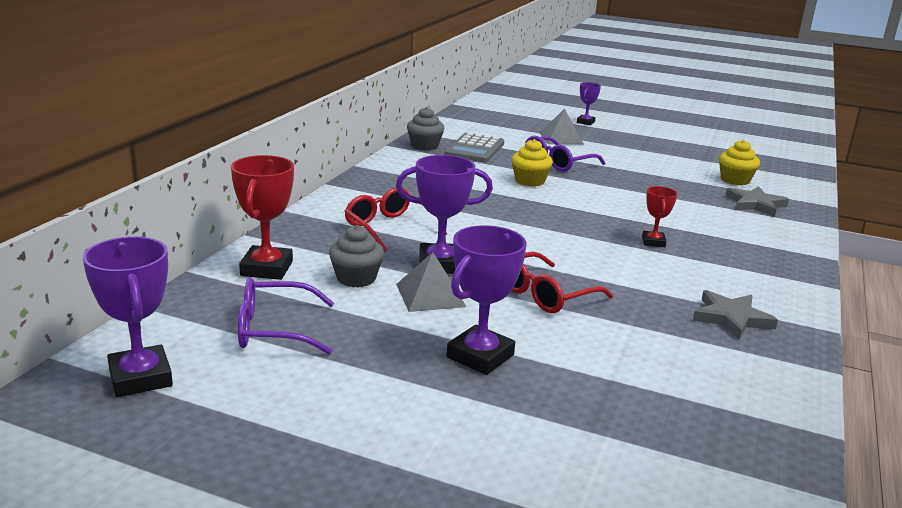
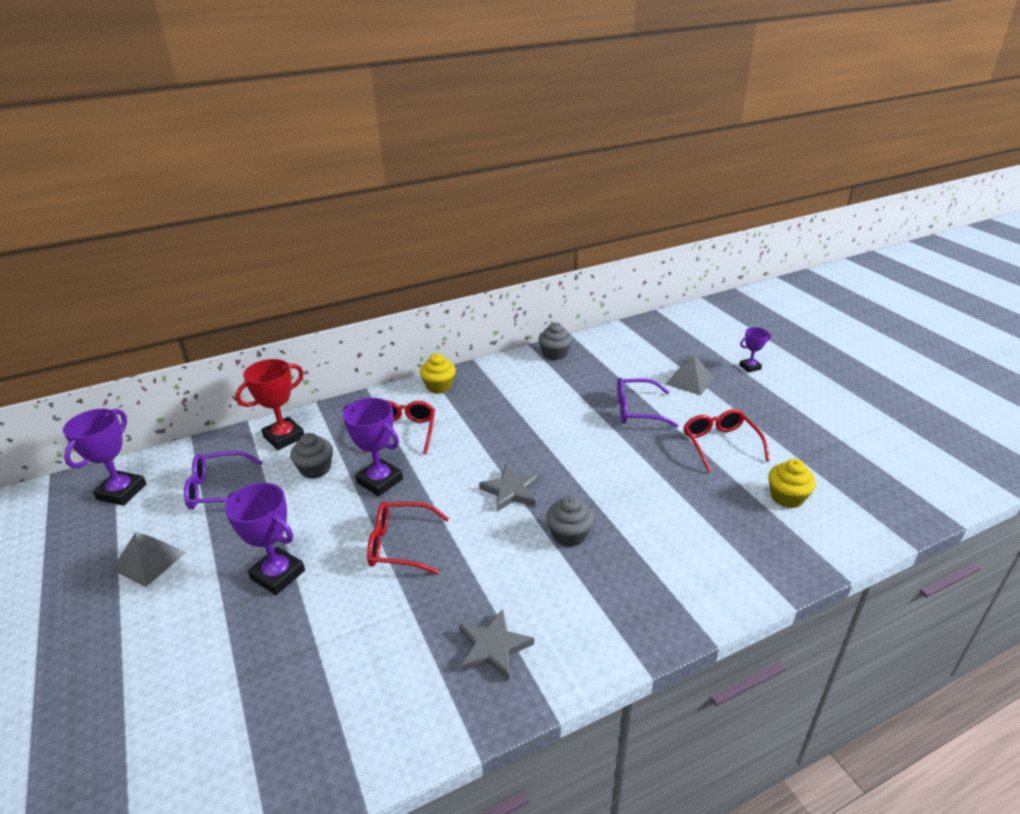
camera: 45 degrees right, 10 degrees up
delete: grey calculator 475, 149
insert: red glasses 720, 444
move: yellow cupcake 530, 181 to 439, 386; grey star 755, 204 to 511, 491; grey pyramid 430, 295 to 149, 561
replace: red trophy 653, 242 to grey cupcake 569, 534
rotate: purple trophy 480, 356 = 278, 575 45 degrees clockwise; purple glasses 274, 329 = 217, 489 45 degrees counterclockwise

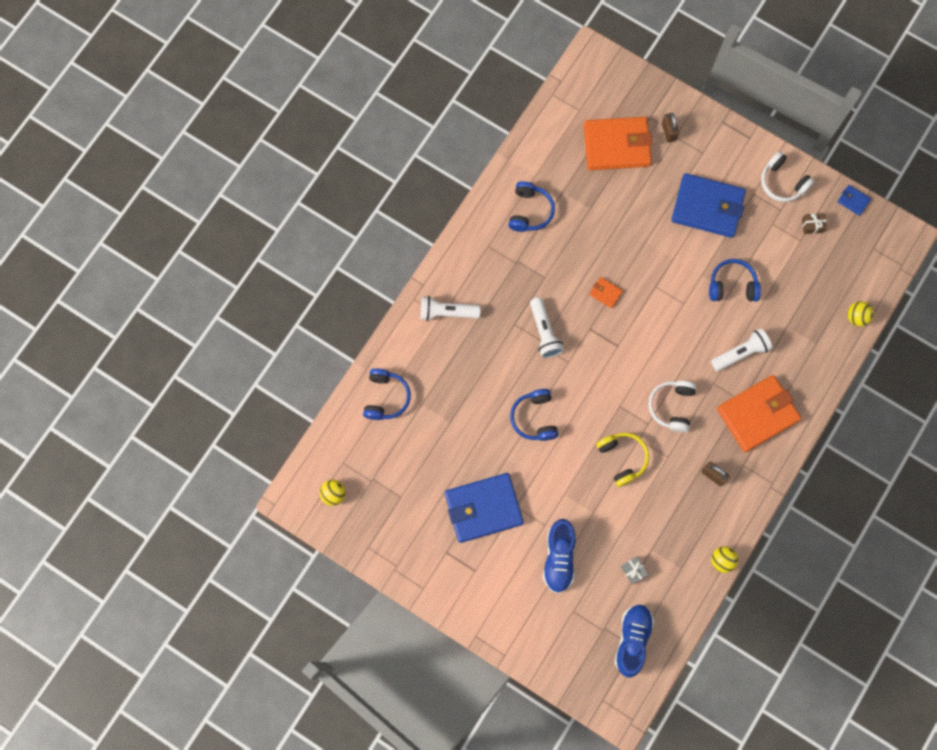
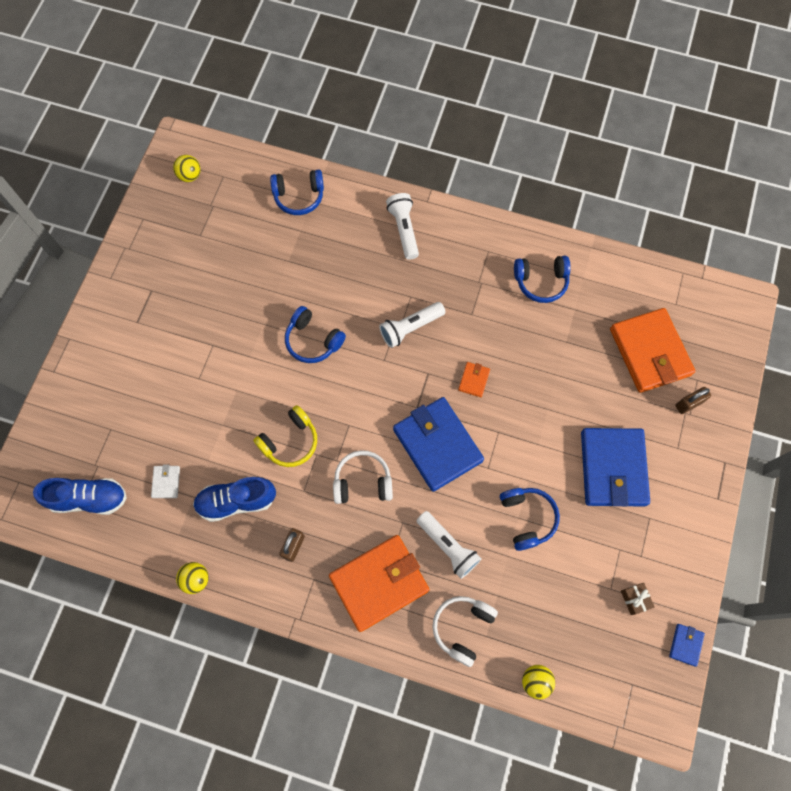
camera: 75 degrees right, 5 degrees down
move: white headphones 782, 182 to 462, 627; blue wallet 483, 508 to 437, 445; blue shoe 559, 558 to 236, 501
replace: grey gift 633, 570 to white wallet 166, 482
rotate: orange wallet 757, 414 = 379, 583 75 degrees counterclockwise; blue headphones 534, 418 = 313, 340 120 degrees counterclockwise

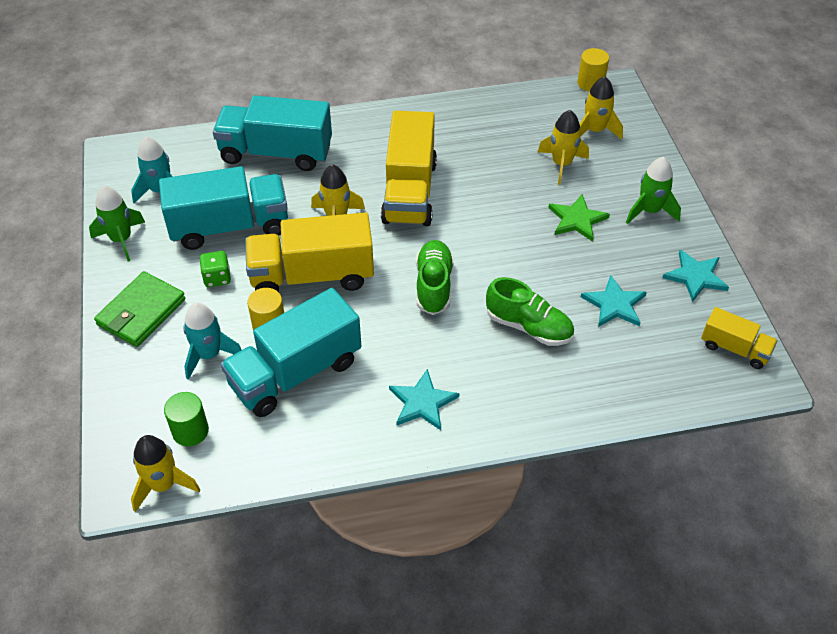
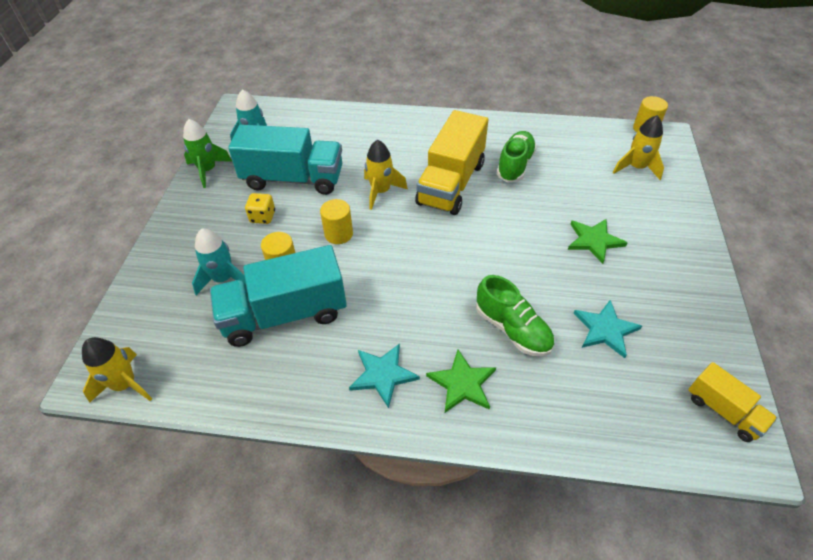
camera: 20 degrees right, 0 degrees up
delete: turquoise truck 276, 153; yellow rocket 561, 164; green rocket 650, 211; turquoise star 695, 276; green wallet 141, 312; green cylinder 190, 431
insert: green star 462, 383
move: green shoe 434, 285 to 515, 165
replace: yellow truck 312, 276 to yellow cylinder 338, 234
recolor: green dice 217, 278 to yellow dice 262, 217

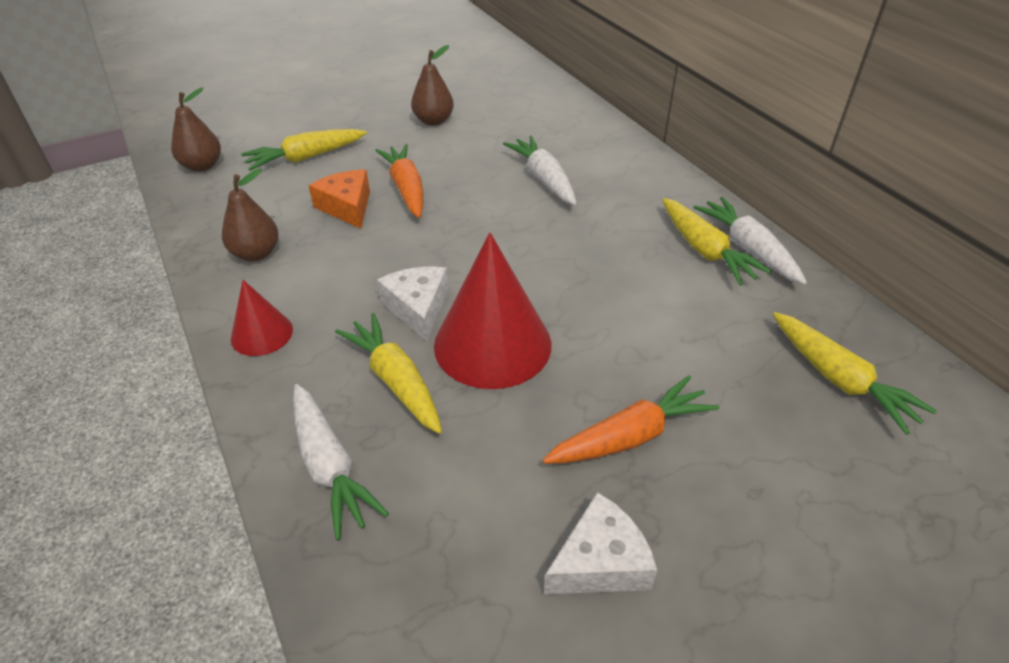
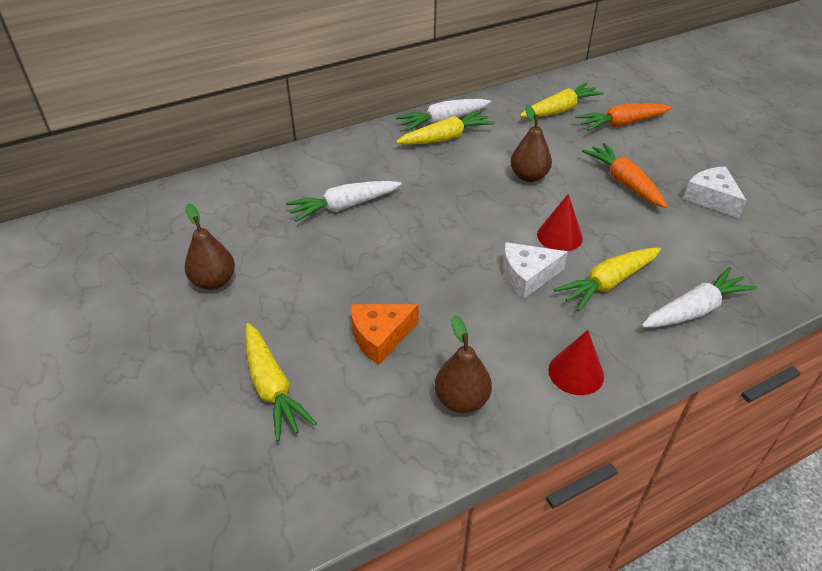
camera: 90 degrees left, 0 degrees up
move: brown pear 202, 166 to 528, 176; orange carrot 406, 188 to 621, 124
resize: red cone 492, 344 = 559, 236 x0.53

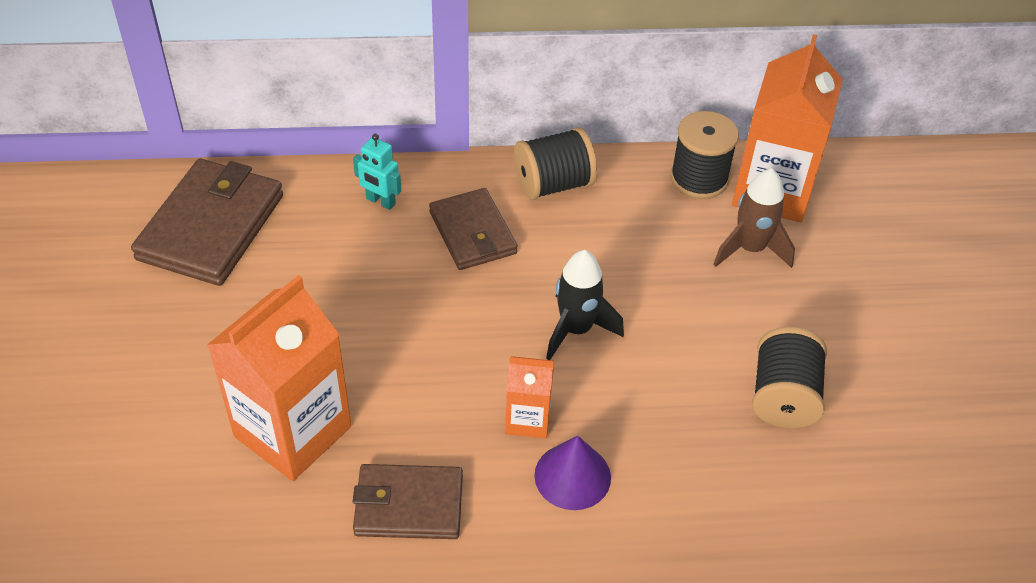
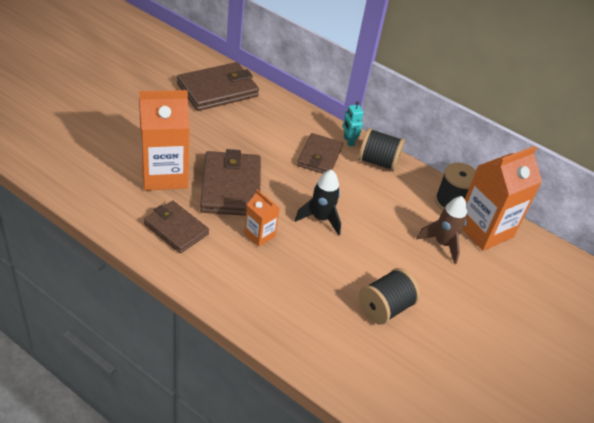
camera: 35 degrees right, 5 degrees down
delete: purple cone 572, 476
insert: brown wallet 231, 187
move: turquoise robot 380, 201 to 348, 141

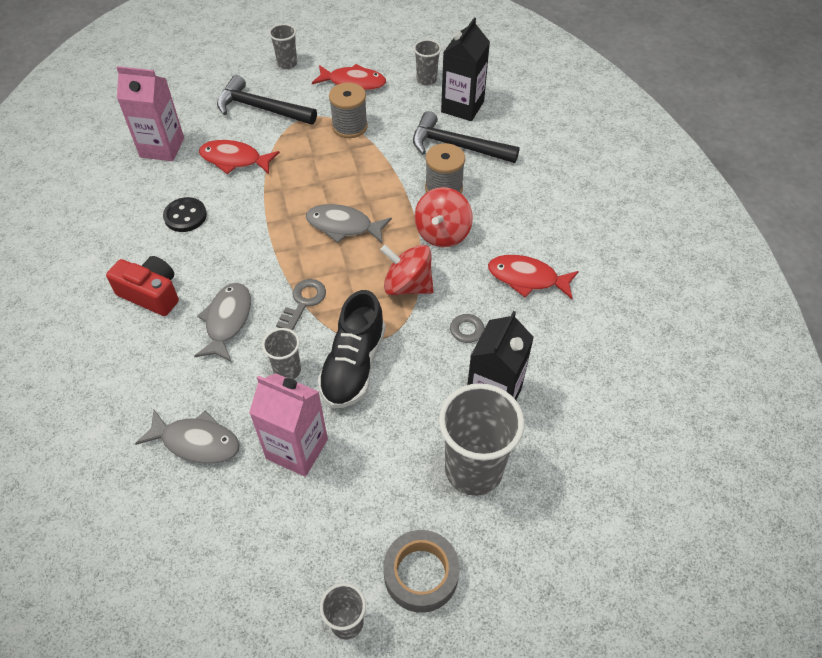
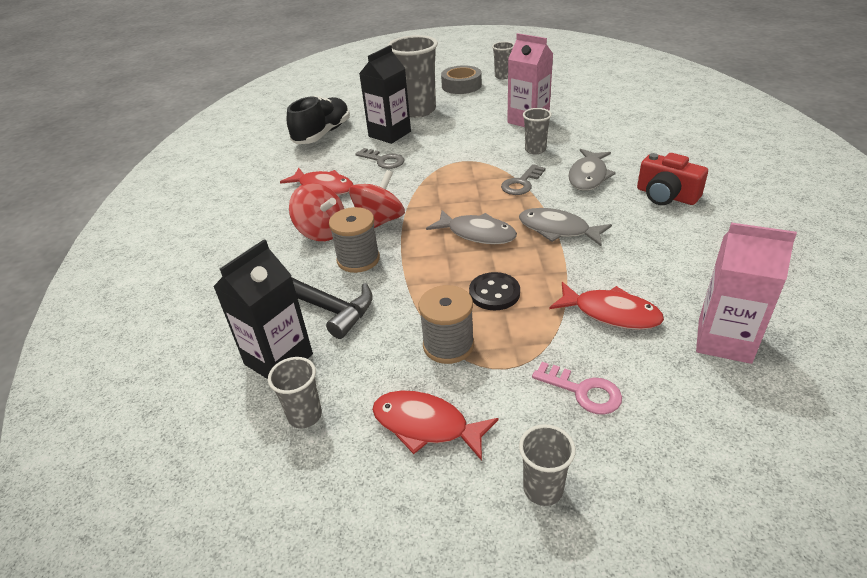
camera: 165 degrees left, 15 degrees down
move: black button 185, 216 to 494, 293; red spinning top 407, 285 to 321, 232; black shoe 353, 365 to 322, 134; grey fish 197, 442 to 557, 230
replace: black hammer 261, 108 to pink key 583, 391

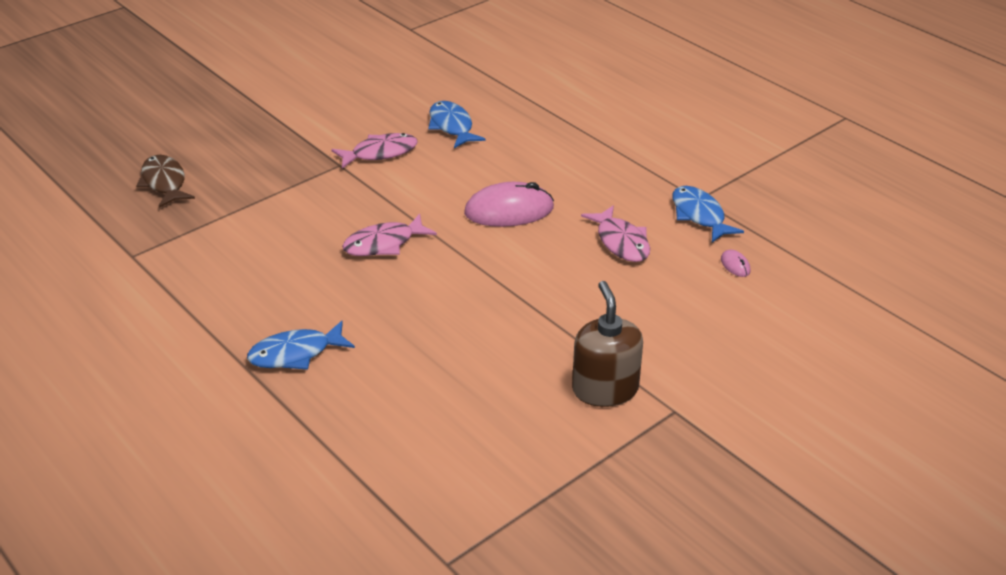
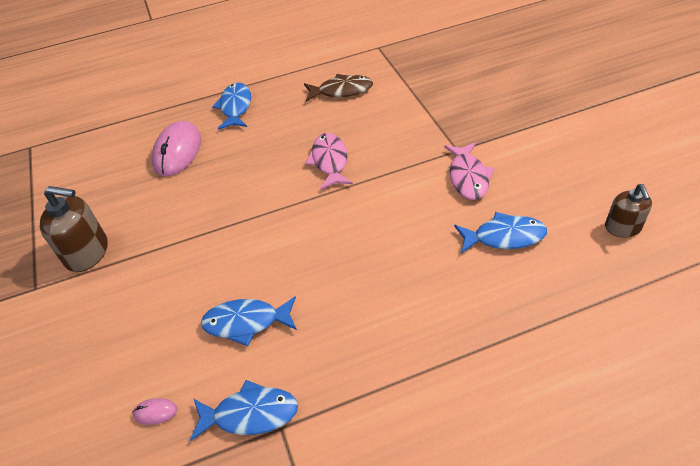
camera: 115 degrees right, 10 degrees up
insert: brown soap dispenser 622, 227
move: brown fish 164, 182 to 342, 91; pink mouse 509, 210 to 177, 151
recolor: pink fish 621, 242 to blue fish 246, 322

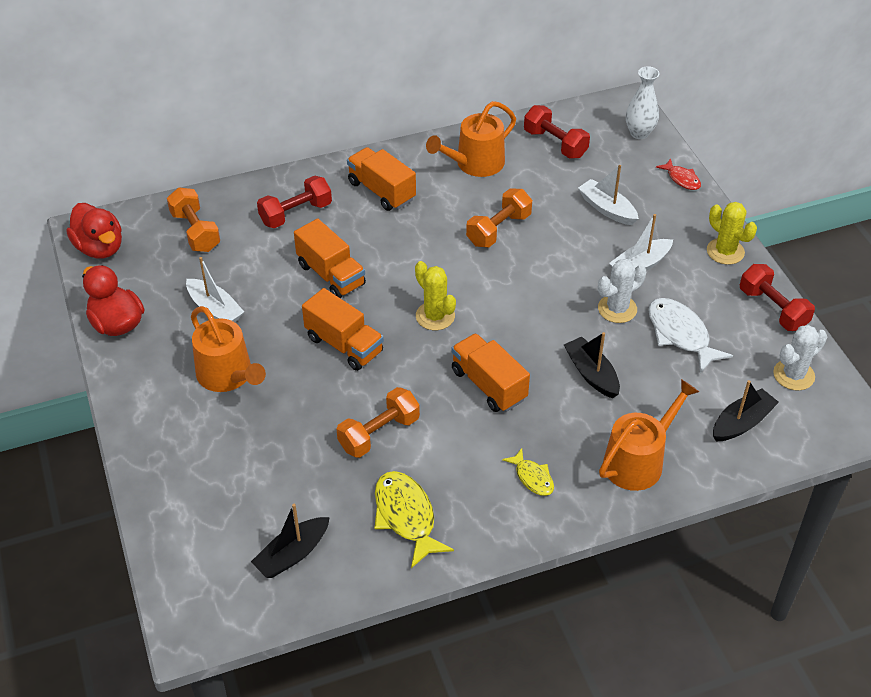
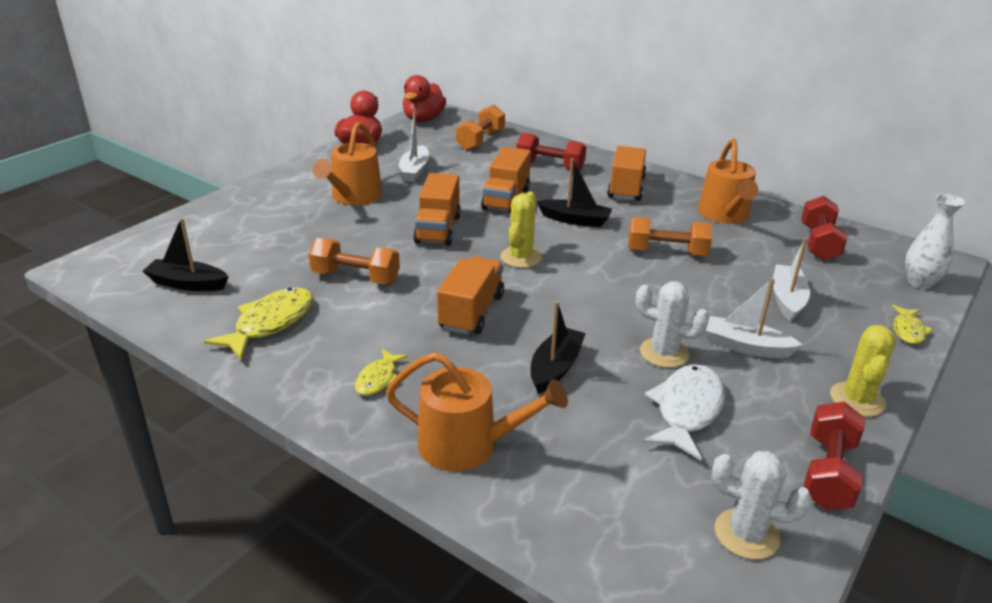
camera: 55 degrees right, 15 degrees down
move: black boat 741, 423 to 575, 220
recolor: red fish 682, 179 to yellow fish 908, 330
rotate: orange watering can 475, 164 = 725, 215 105 degrees counterclockwise

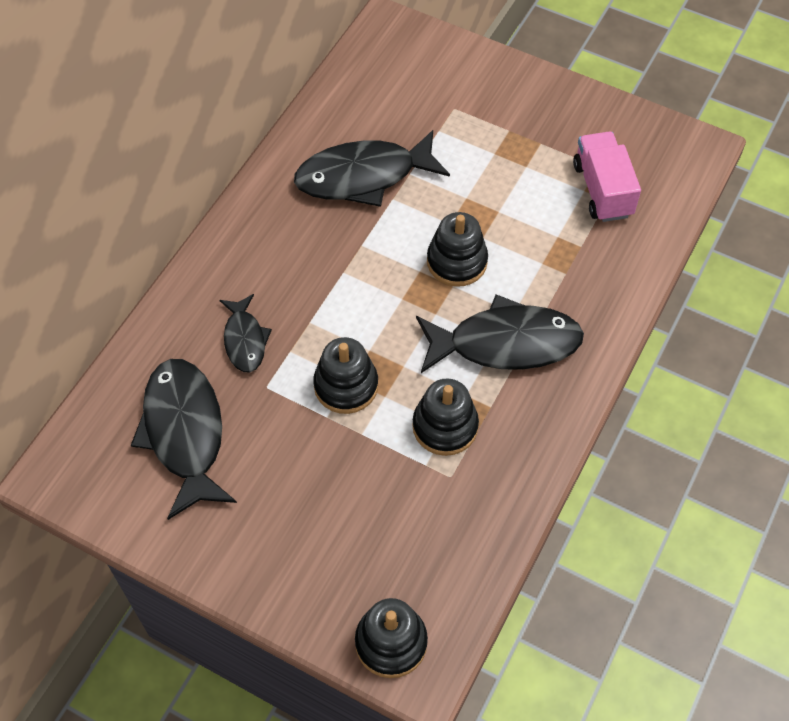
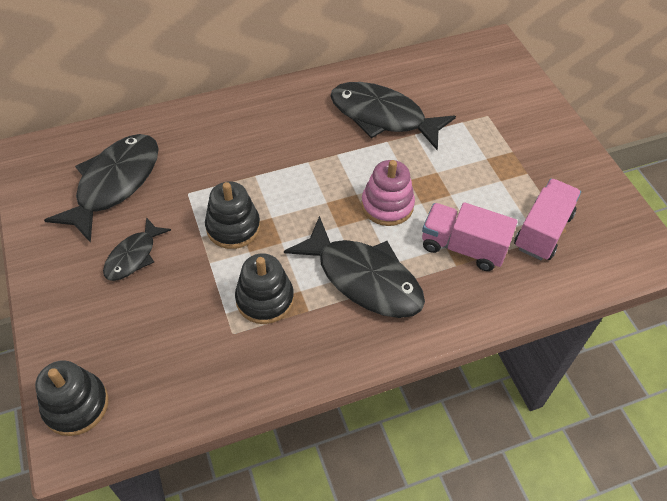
camera: 40 degrees right, 5 degrees down
insert: pink truck 463, 247
move: black fish 245, 340 to 133, 256
recolor: black stacking toy 457, 262 to pink stacking toy 387, 205

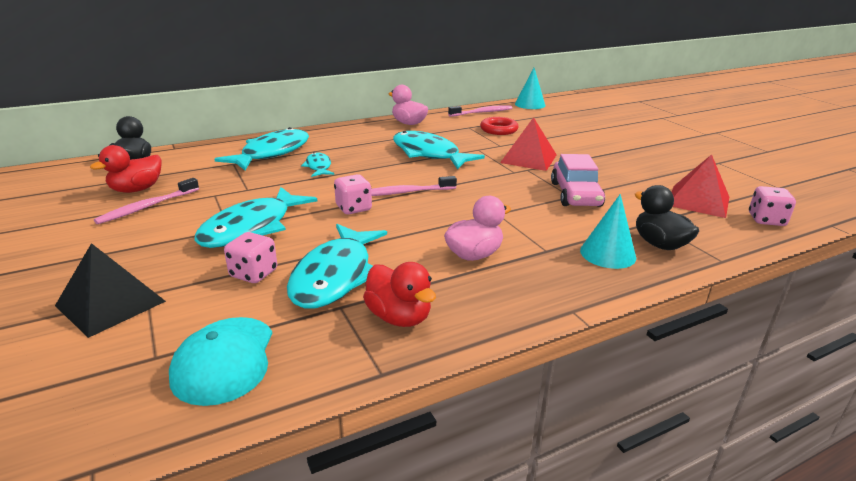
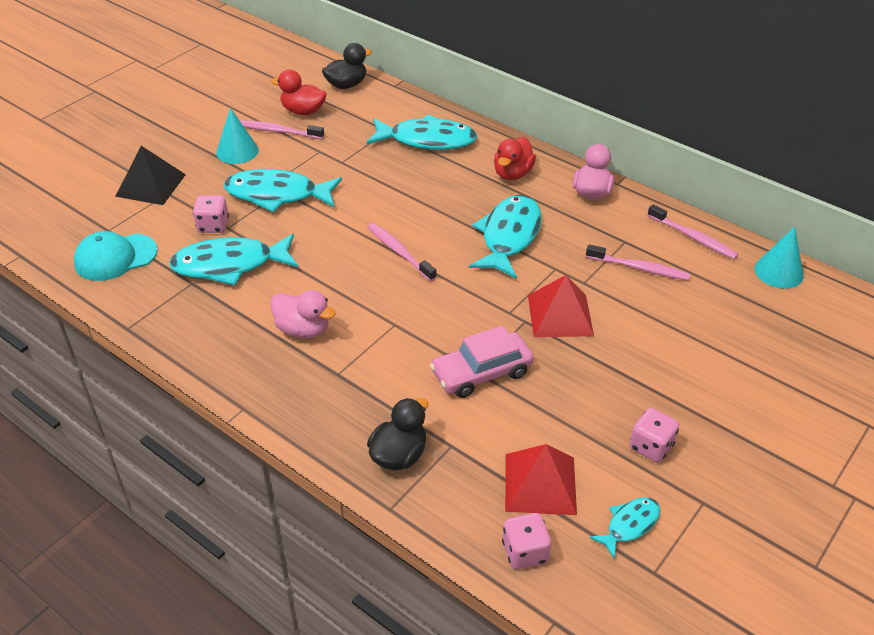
camera: 65 degrees right, 15 degrees up
move: turquoise fish 318, 167 to 629, 525; pink dice 353, 208 to 651, 446; turquoise cone 607, 254 to 237, 151; red duck 399, 317 to 512, 174
replace: red ring 498, 129 to pink toothbrush 639, 268

